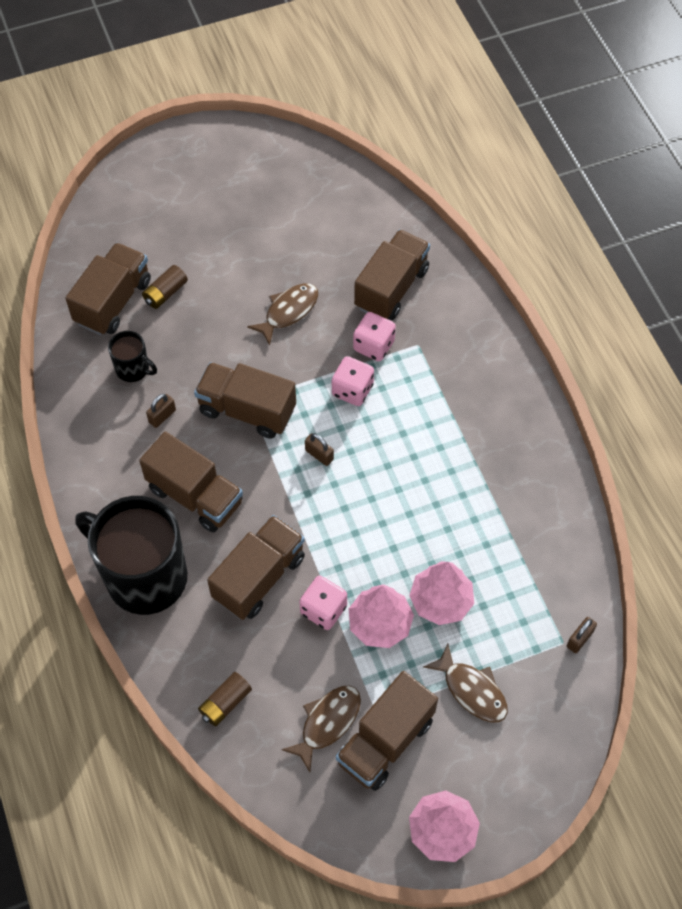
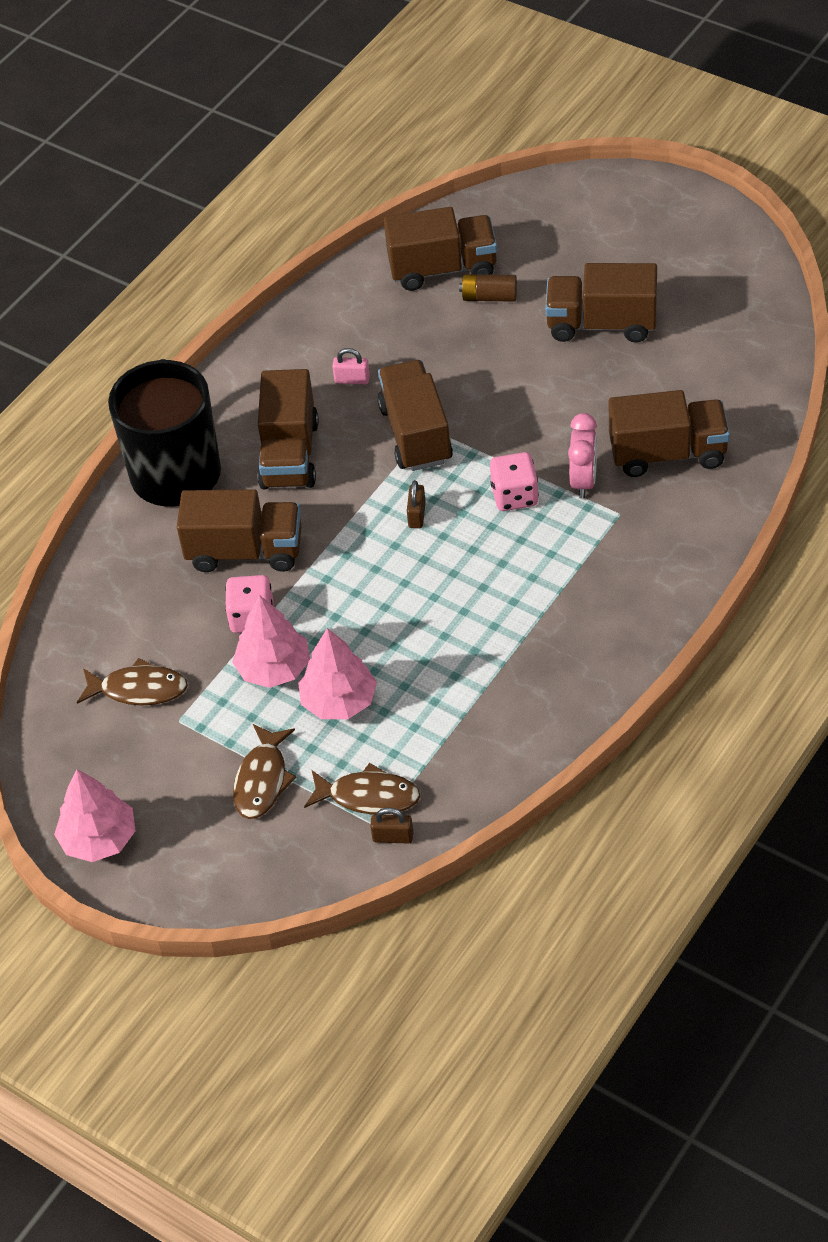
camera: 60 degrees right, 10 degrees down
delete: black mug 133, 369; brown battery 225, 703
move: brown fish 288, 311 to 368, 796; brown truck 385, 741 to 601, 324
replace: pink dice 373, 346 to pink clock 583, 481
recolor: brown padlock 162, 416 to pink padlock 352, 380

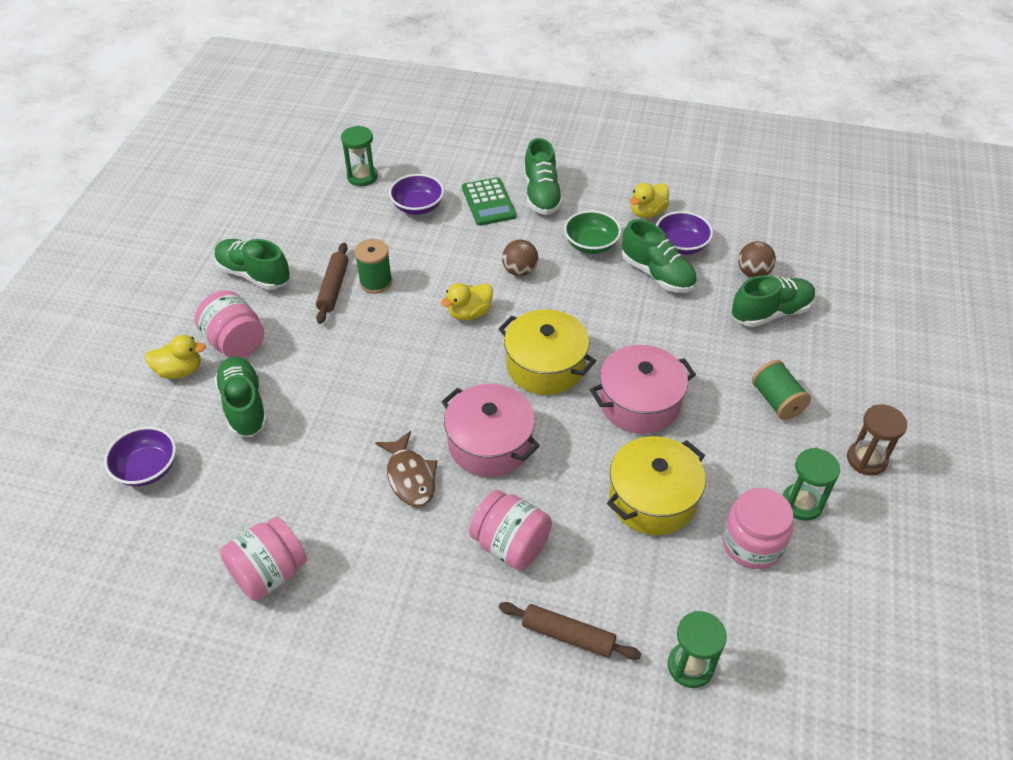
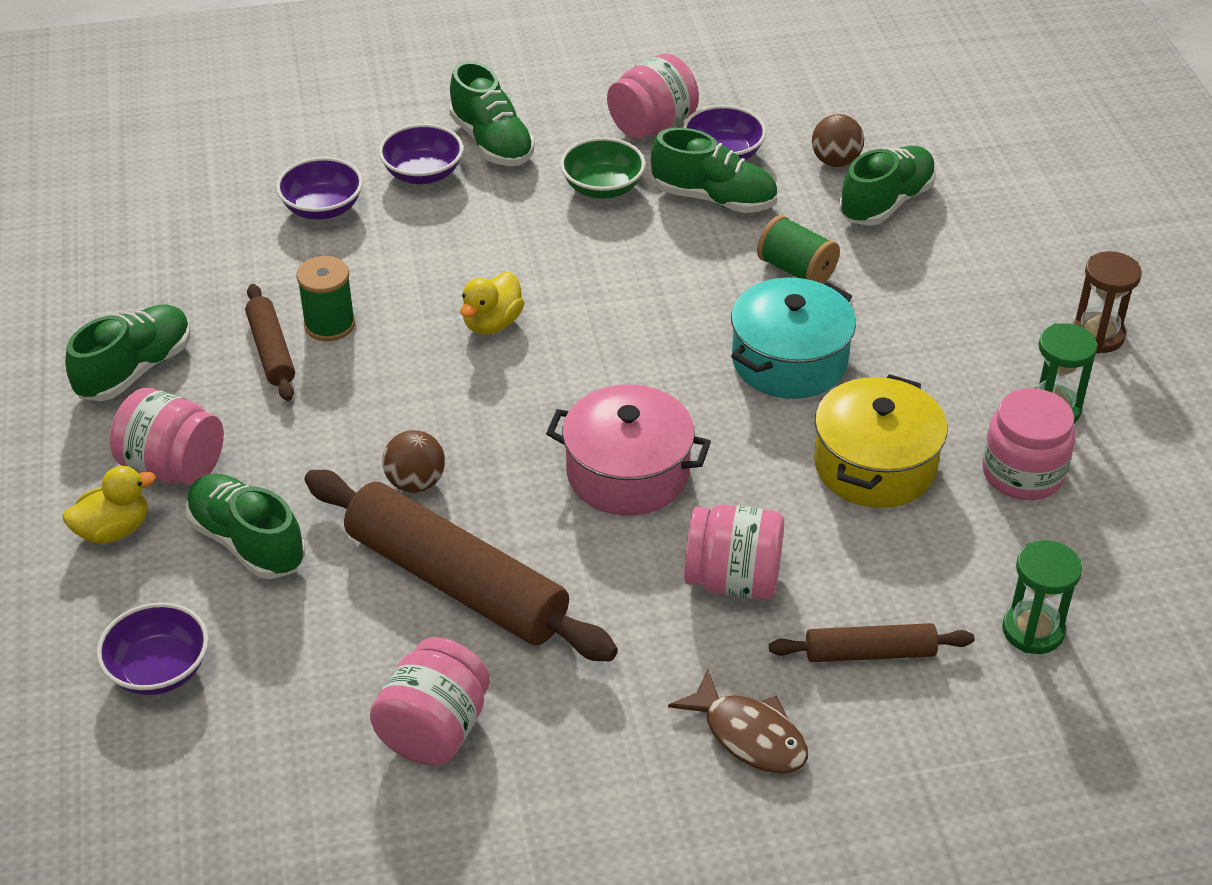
camera: 25 degrees left, 5 degrees down
delete: green hourglass 362, 177; yellow pot 545, 366
insert: brown rolling pin 457, 582
move: brown ball 519, 271 to 415, 483; green spool 777, 401 to 796, 270; brown fish 410, 477 to 749, 735
replace: green calculator 488, 202 to purple bowl 423, 174; yellow duck 647, 212 to pink jar 652, 125
recolor: pink pot 639, 403 to turquoise pot 789, 361
rotate: green shoe 254, 274 = 135, 370 120 degrees clockwise

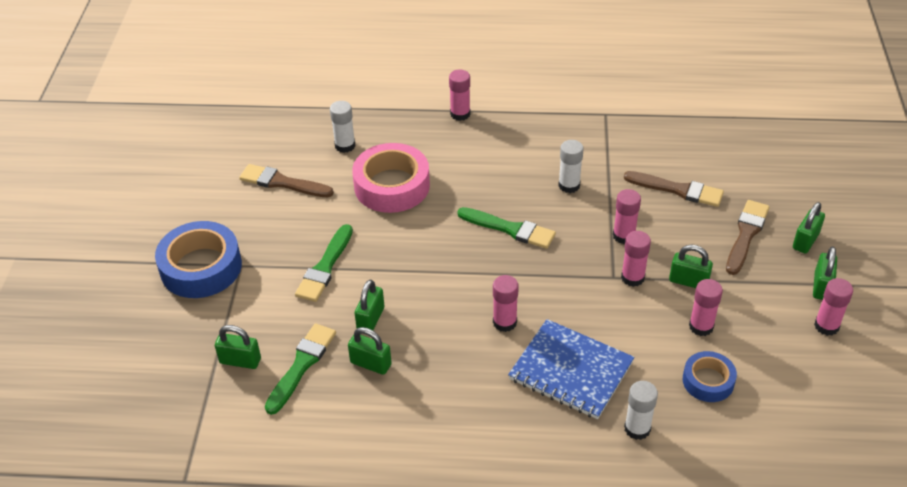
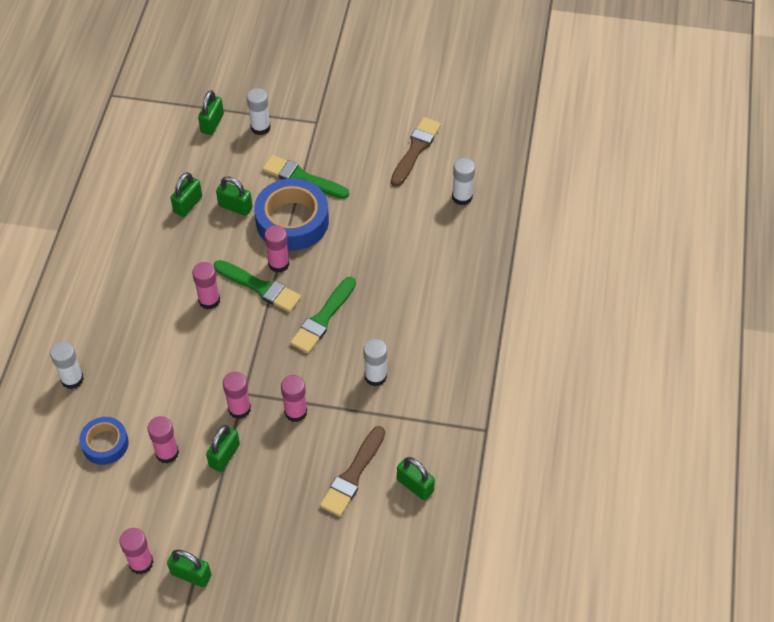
camera: 95 degrees right, 10 degrees up
delete: pink tape 392, 186; brown brush 746, 235; blue notebook 571, 371
insert: white glue stick 260, 127
move: pink glue stick 460, 114 to 278, 264; green padlock 805, 241 to 415, 485; blue tape 201, 267 to 292, 221; green brush 302, 365 to 260, 287

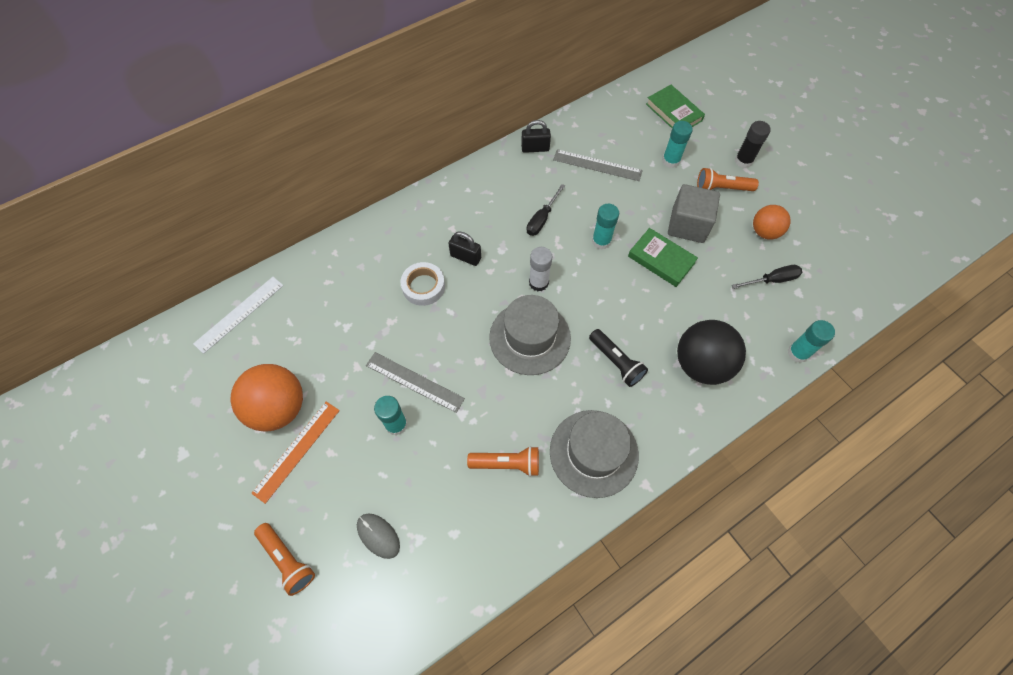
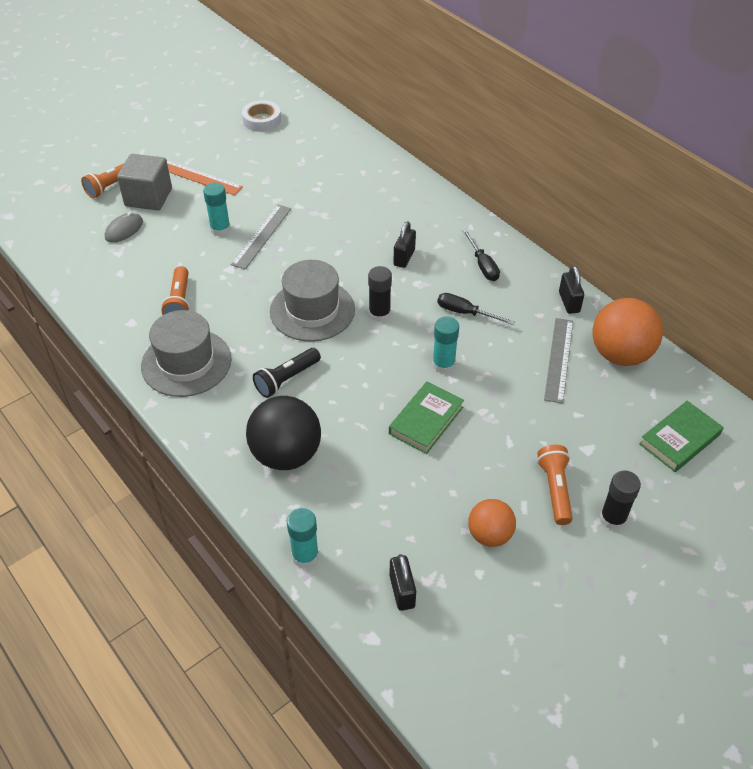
camera: 85 degrees right, 15 degrees down
delete: turquoise glue stick 670, 161; white ruler 239, 314
insert: black padlock 402, 591
move: grey cube 688, 225 to 148, 197; white tape 423, 286 to 262, 120; black screwdriver 772, 280 to 482, 265; orange ball 279, 408 to 620, 354
recolor: white glue stick 538, 282 to black glue stick 379, 314

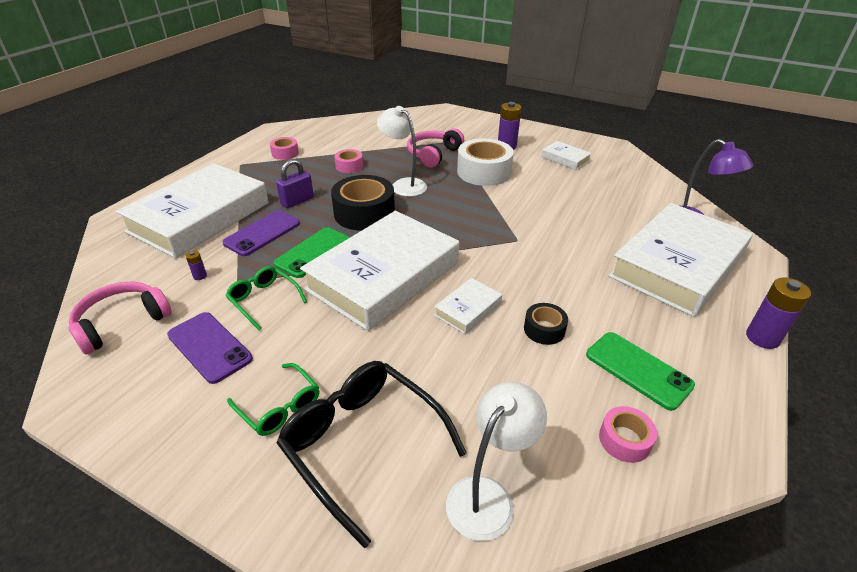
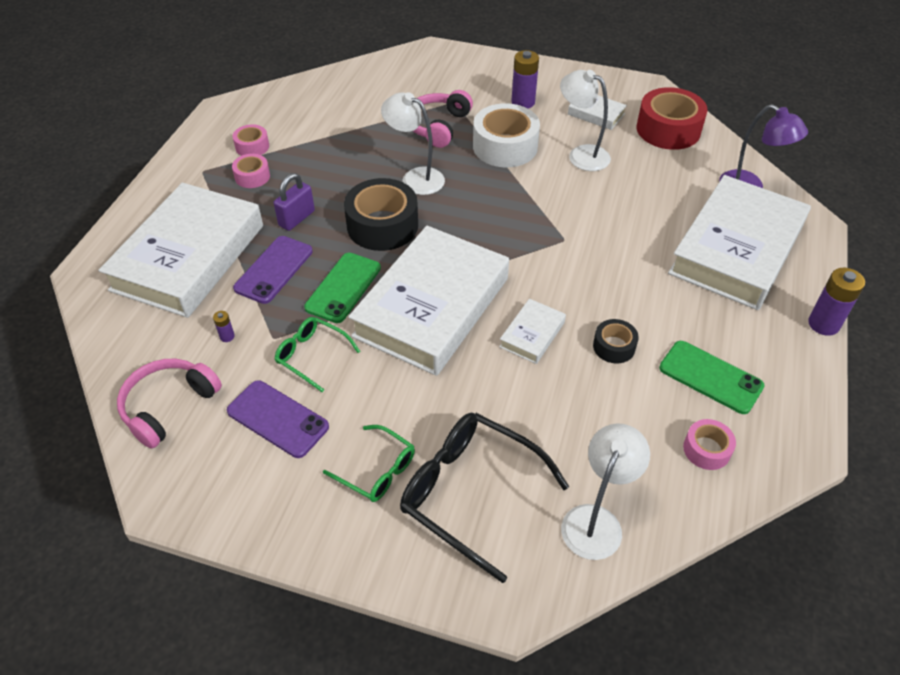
camera: 10 degrees left, 10 degrees up
insert: white lamp 581, 154; red tape 668, 129
move: pink tape 349, 166 to 252, 176

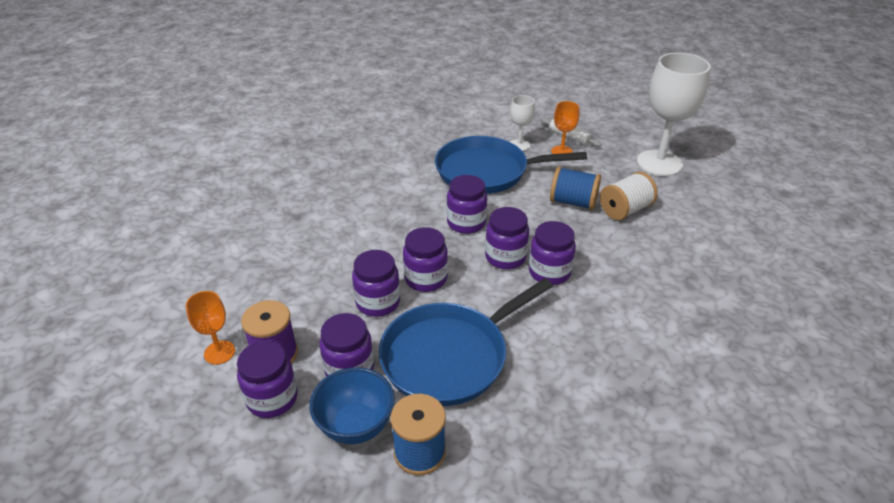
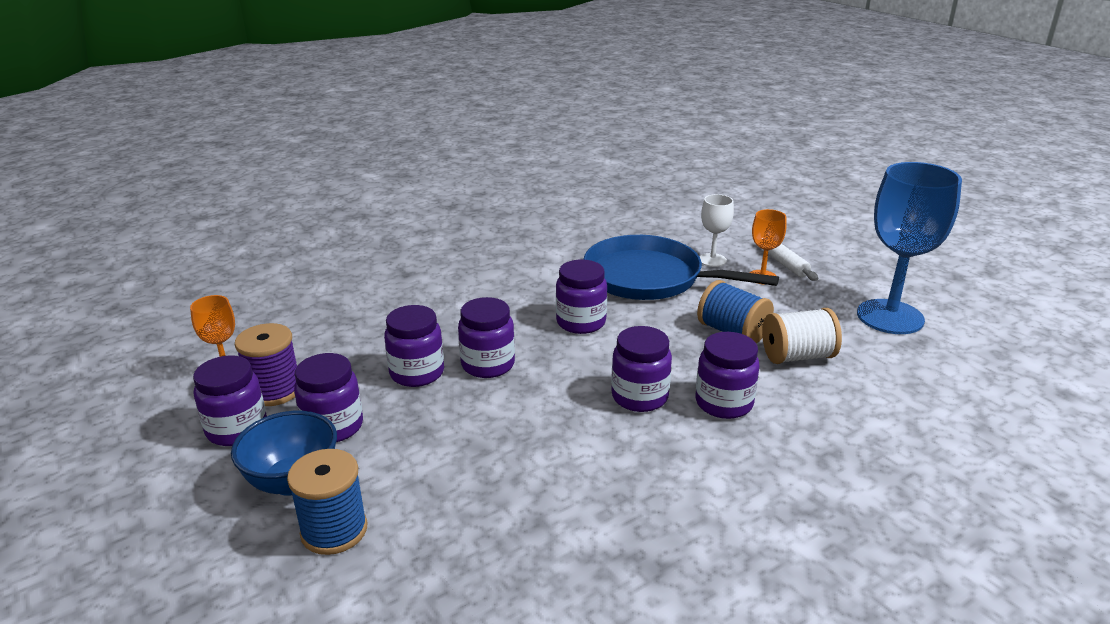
camera: 25 degrees right, 10 degrees down
delete: blue pan 449, 356
move: purple jar 505, 257 to 724, 403
recolor: white goblet 659, 163 to blue goblet 890, 317

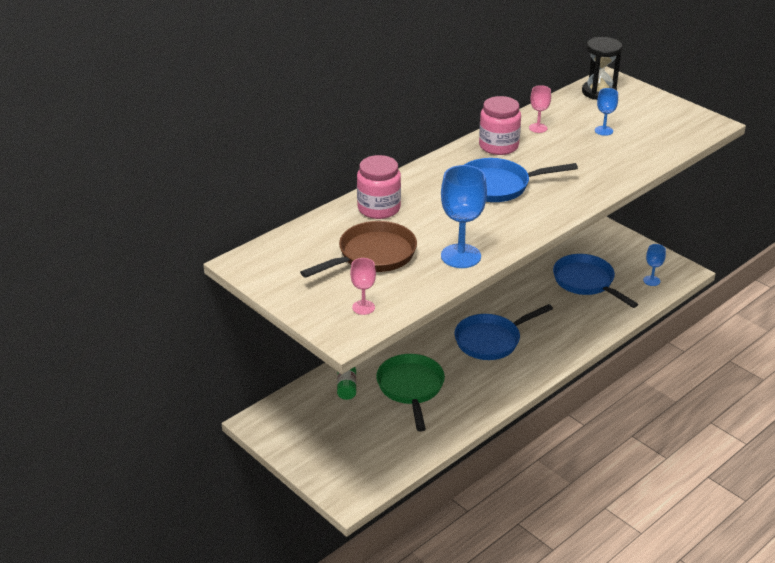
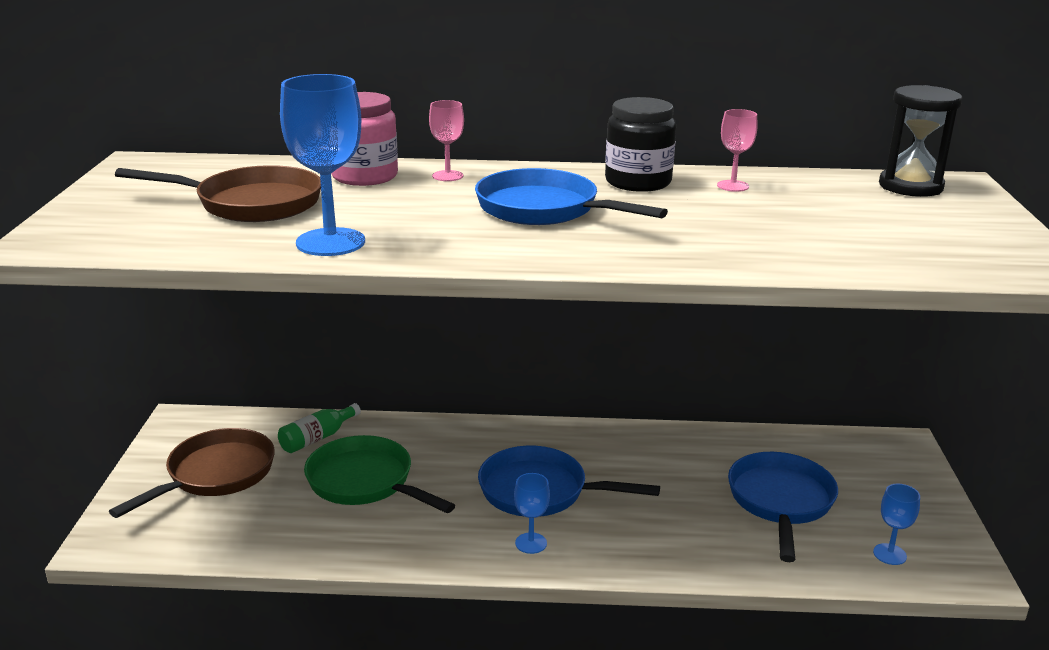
camera: 45 degrees right, 10 degrees down
insert: brown pan 216, 475
move: blue goblet 603, 131 to 531, 543; pink goblet 363, 307 to 447, 176
recolor: pink jar 498, 146 to black jar 638, 182
rotate: green pan 411, 388 = 365, 482 90 degrees counterclockwise

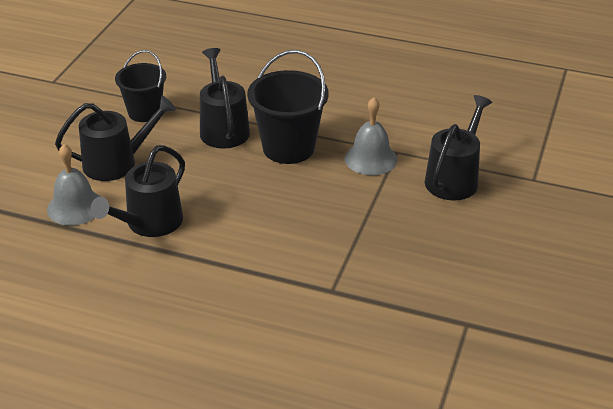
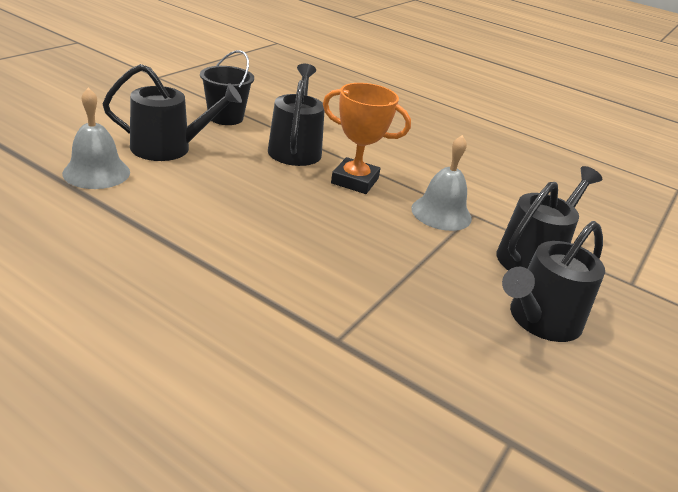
camera: 10 degrees right, 5 degrees down
move: black watering can 150, 223 to 540, 320
replace: black bucket 288, 148 to orange trophy 354, 181

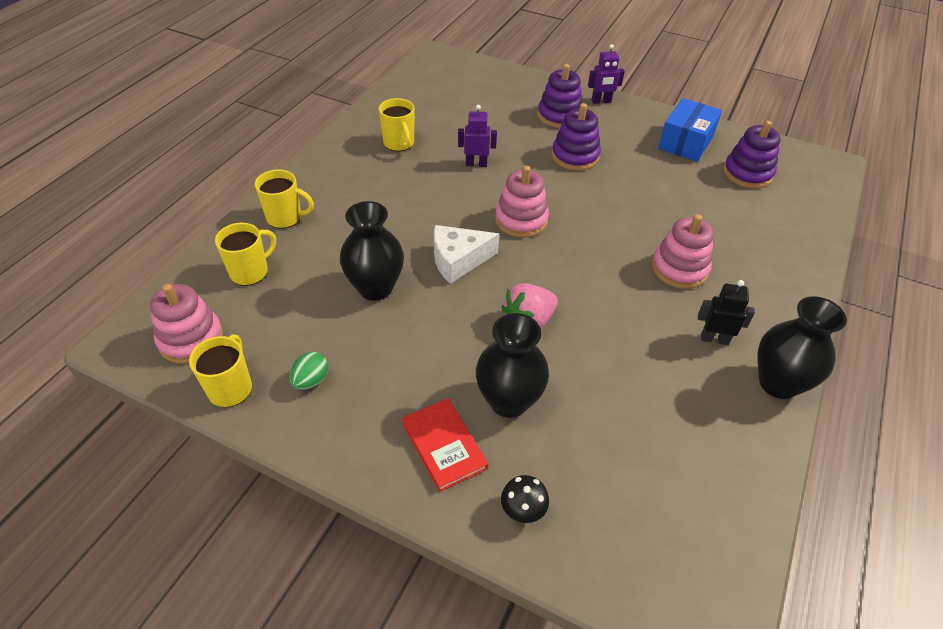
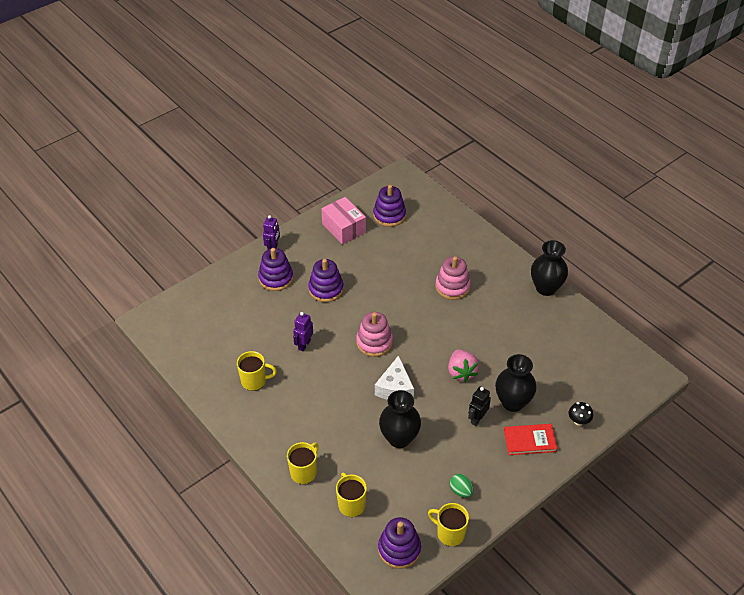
camera: 65 degrees left, 0 degrees up
move: black robot 714, 339 to 477, 419
recolor: blue box 685, 142 to pink box 343, 228; pink stacking toy 191, 339 to purple stacking toy 399, 549

